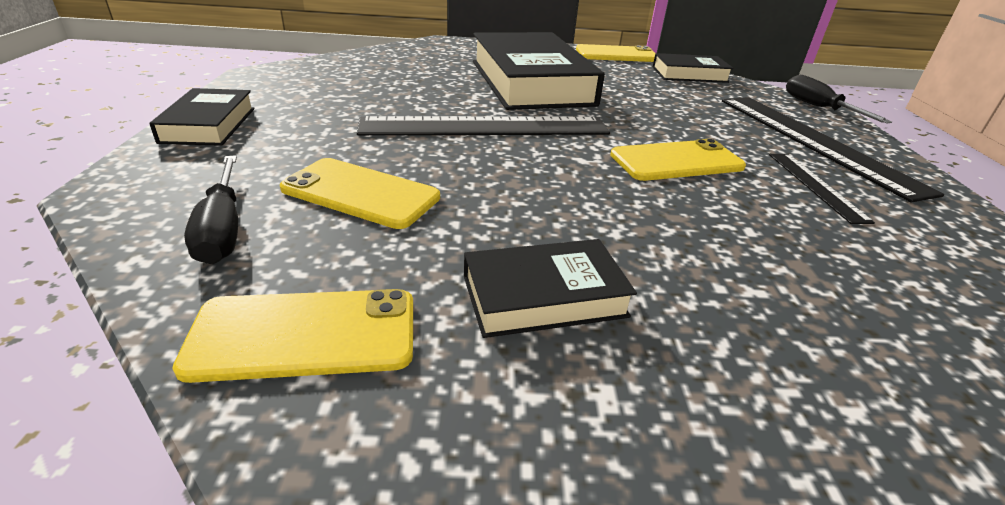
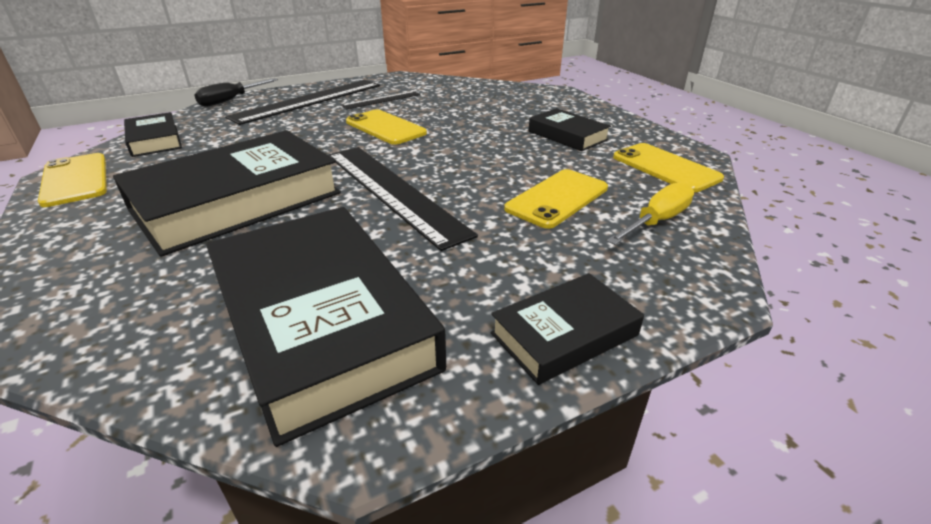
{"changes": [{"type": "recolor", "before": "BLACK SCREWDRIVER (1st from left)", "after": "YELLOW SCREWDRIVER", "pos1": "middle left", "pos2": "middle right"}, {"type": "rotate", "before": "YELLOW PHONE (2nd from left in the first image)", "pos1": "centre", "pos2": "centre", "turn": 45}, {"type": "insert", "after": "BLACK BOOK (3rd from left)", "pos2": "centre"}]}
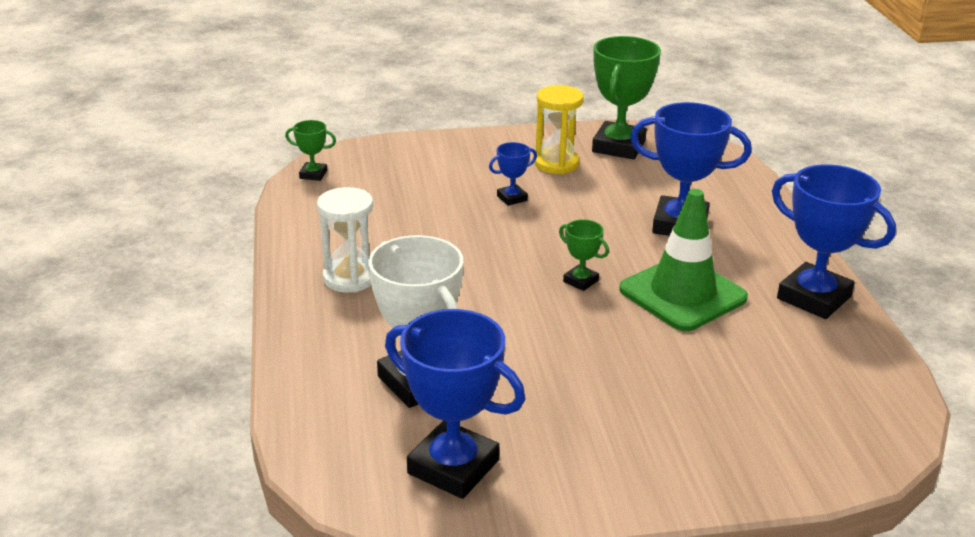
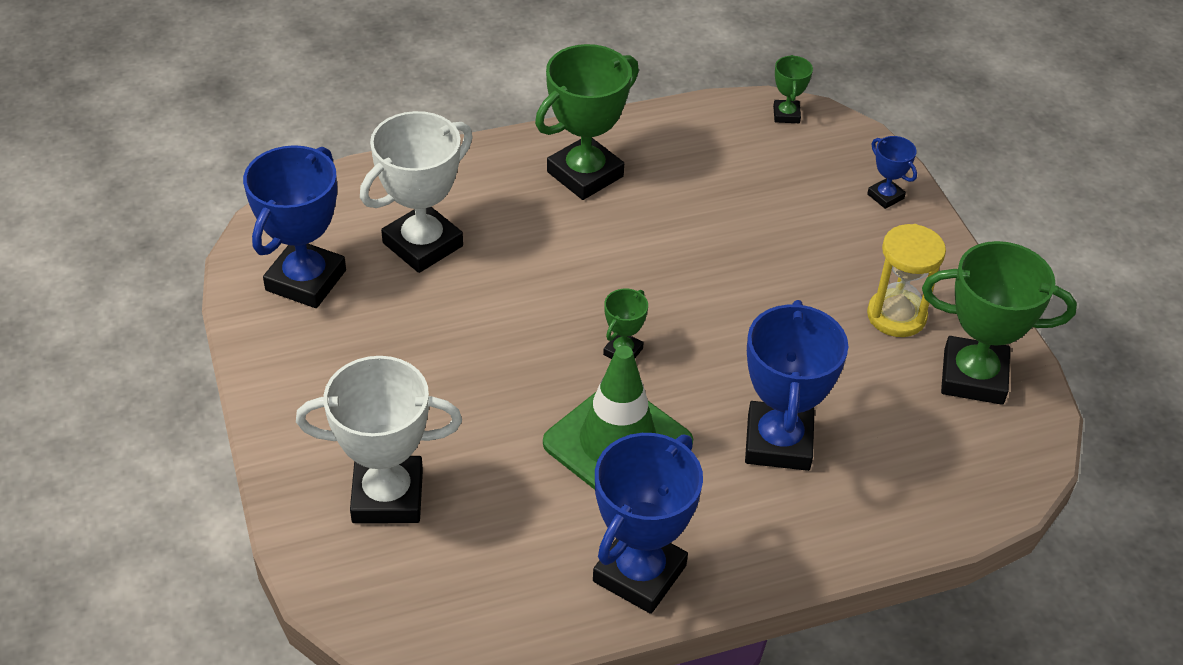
{"changes": [{"type": "replace", "before": "WHITE HOURGLASS", "after": "GREEN TROPHY (1st from left)", "pos1": "centre", "pos2": "top centre"}, {"type": "move", "before": "BLUE TROPHY (2nd from left in the first image)", "after": "BLUE TROPHY (4th from left)", "pos1": "top centre", "pos2": "top right"}, {"type": "insert", "after": "WHITE TROPHY (1st from left)", "pos2": "middle left"}]}
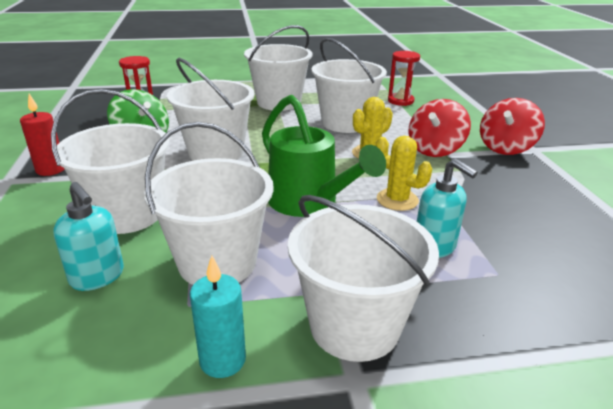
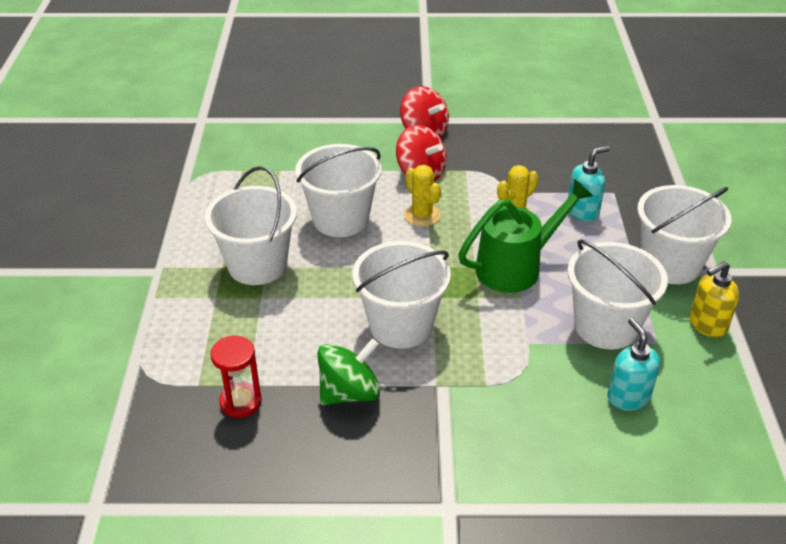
{"changes": [{"type": "delete", "before": "RED CANDLE", "pos1": "top left"}, {"type": "delete", "before": "WHITE BUCKET (1st from left)", "pos1": "middle left"}, {"type": "rotate", "before": "TURQUOISE SOAP DISPENSER (1st from left in the first image)", "pos1": "middle left", "pos2": "bottom right", "turn": -75}, {"type": "replace", "before": "TURQUOISE CANDLE", "after": "YELLOW SOAP DISPENSER", "pos1": "bottom centre", "pos2": "middle right"}, {"type": "delete", "before": "RED HOURGLASS (2nd from left)", "pos1": "top centre"}]}
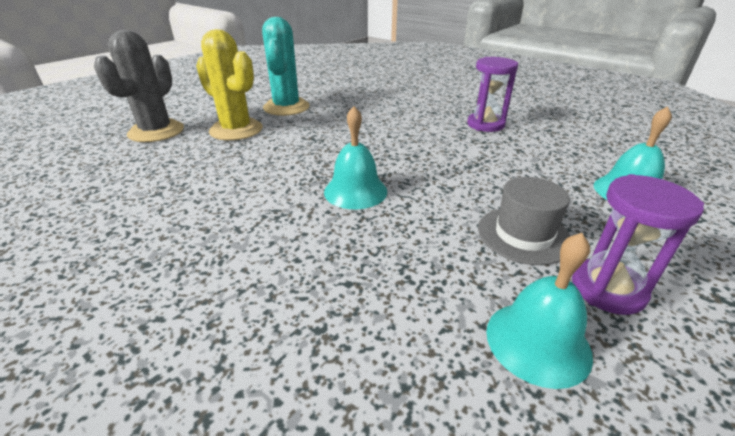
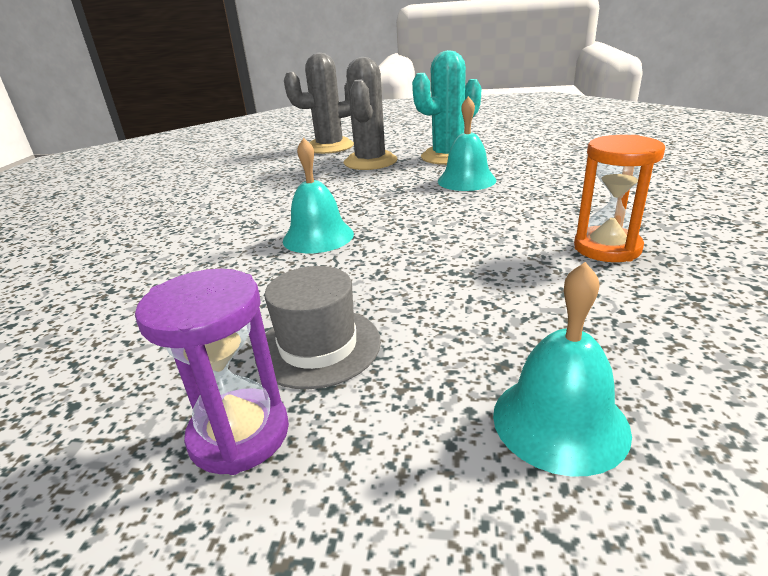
{"changes": [{"type": "recolor", "before": "YELLOW CACTUS", "after": "GREY CACTUS (2nd from left)", "pos1": "top left", "pos2": "top centre"}, {"type": "recolor", "before": "PURPLE HOURGLASS (1st from left)", "after": "ORANGE HOURGLASS", "pos1": "top right", "pos2": "middle right"}, {"type": "move", "before": "TURQUOISE BELL (2nd from left)", "pos1": "bottom right", "pos2": "top centre"}]}
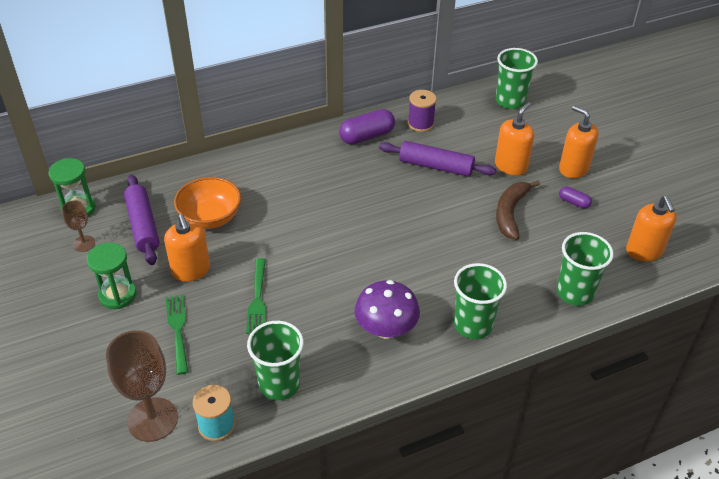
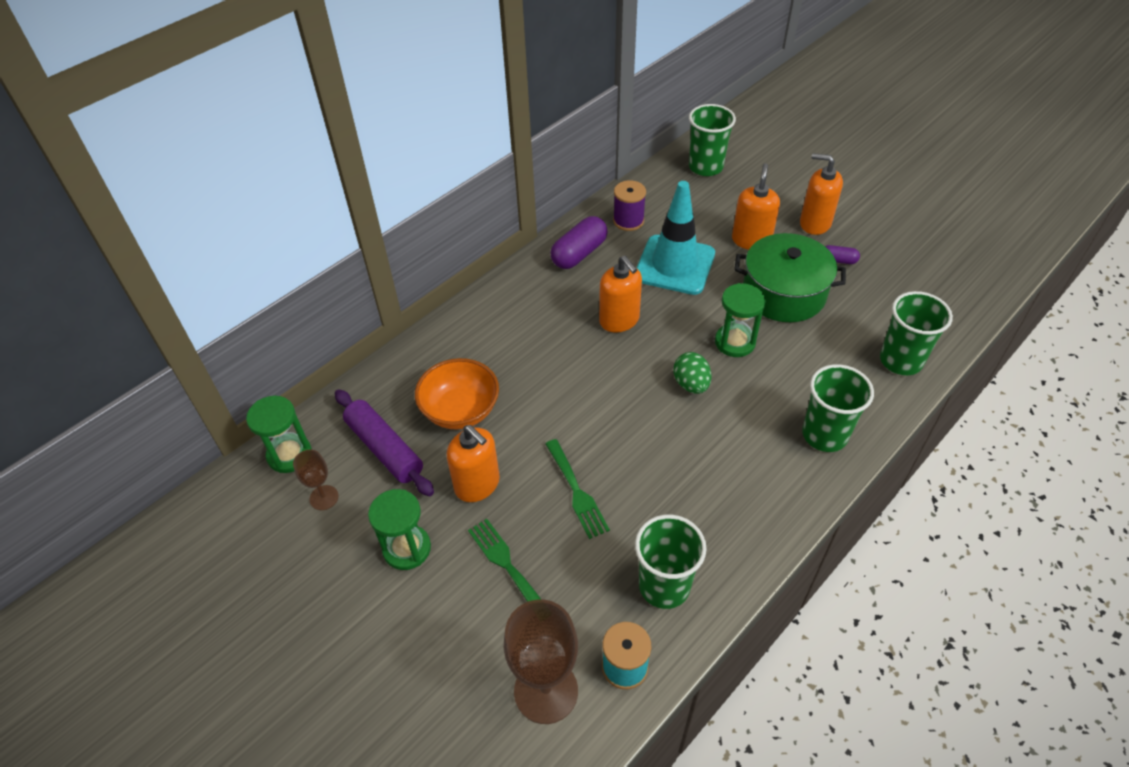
{"changes": [{"type": "delete", "before": "PURPLE MUSHROOM", "pos1": "centre"}, {"type": "replace", "before": "PURPLE ROLLING PIN (2nd from left)", "after": "TURQUOISE TRAFFIC CONE", "pos1": "top centre", "pos2": "top centre"}, {"type": "replace", "before": "BROWN BANANA", "after": "GREEN POT", "pos1": "middle right", "pos2": "middle right"}, {"type": "move", "before": "ORANGE SOAP DISPENSER (4th from left in the first image)", "after": "ORANGE SOAP DISPENSER (2nd from left)", "pos1": "middle right", "pos2": "centre"}, {"type": "insert", "after": "GREEN EGG", "pos2": "centre"}, {"type": "insert", "after": "GREEN HOURGLASS (3rd from left)", "pos2": "centre"}]}
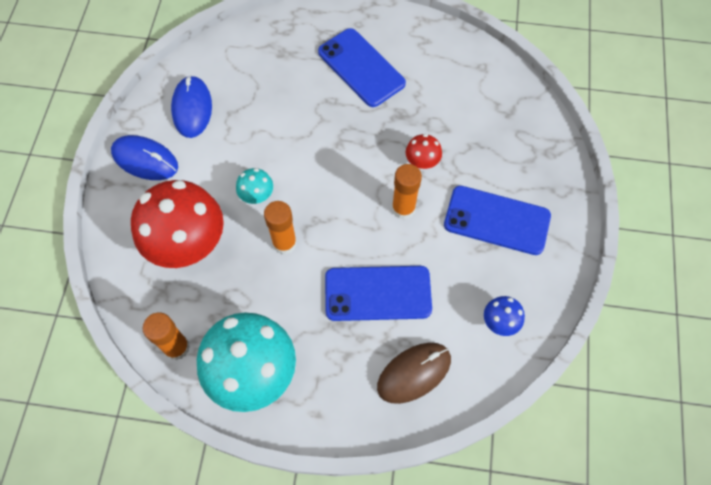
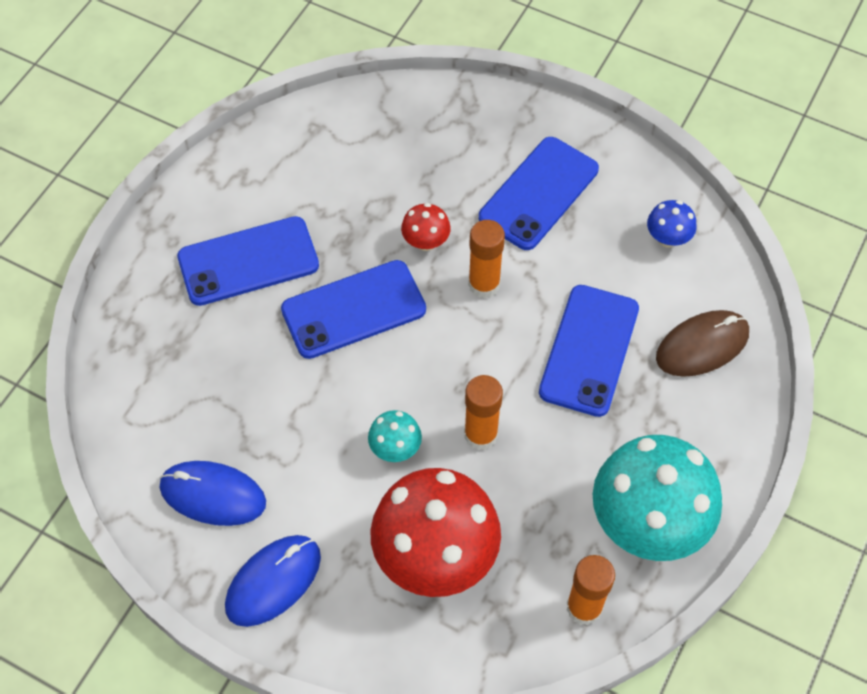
{"changes": [{"type": "rotate", "before": "BROWN MOUSE", "pos1": "bottom centre", "pos2": "middle right", "turn": 75}, {"type": "insert", "after": "BLUE PHONE (2nd from left)", "pos2": "centre"}]}
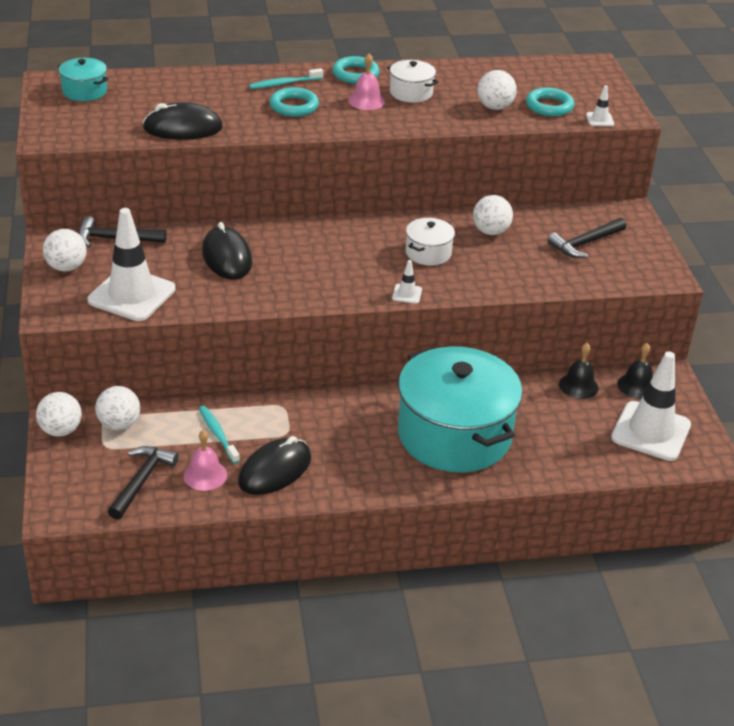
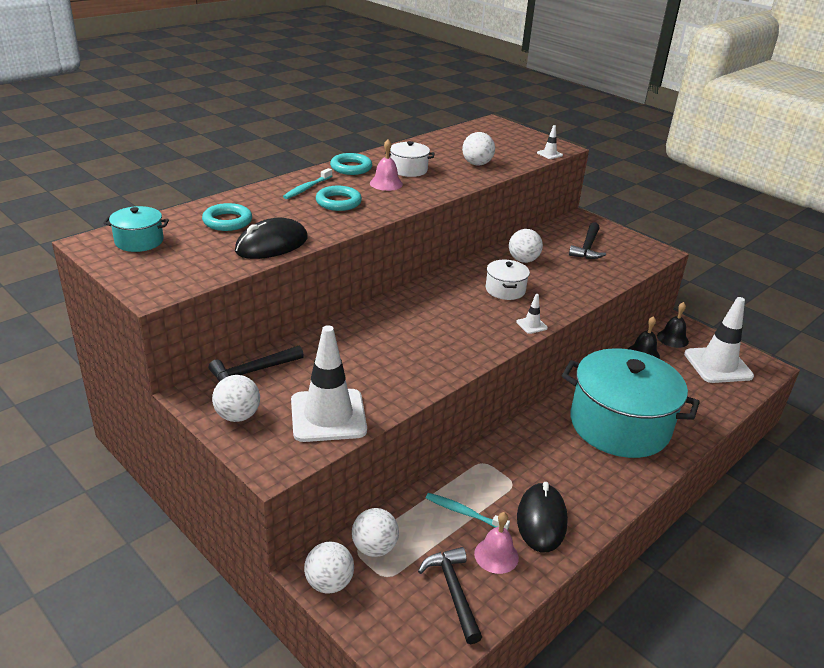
{"changes": [{"type": "delete", "before": "BLACK MOUSE (2nd from left)", "pos1": "middle left"}, {"type": "move", "before": "TURQUOISE RING (3rd from left in the first image)", "after": "TURQUOISE RING (1st from left)", "pos1": "top right", "pos2": "top left"}]}
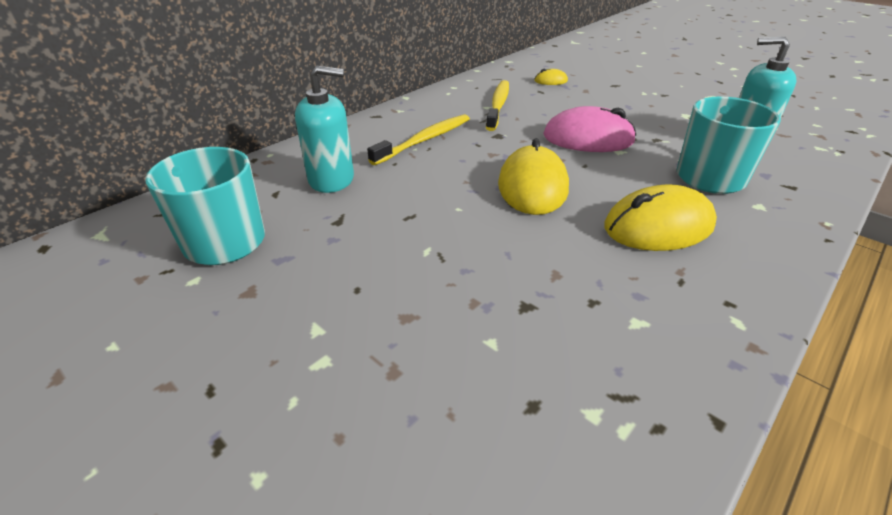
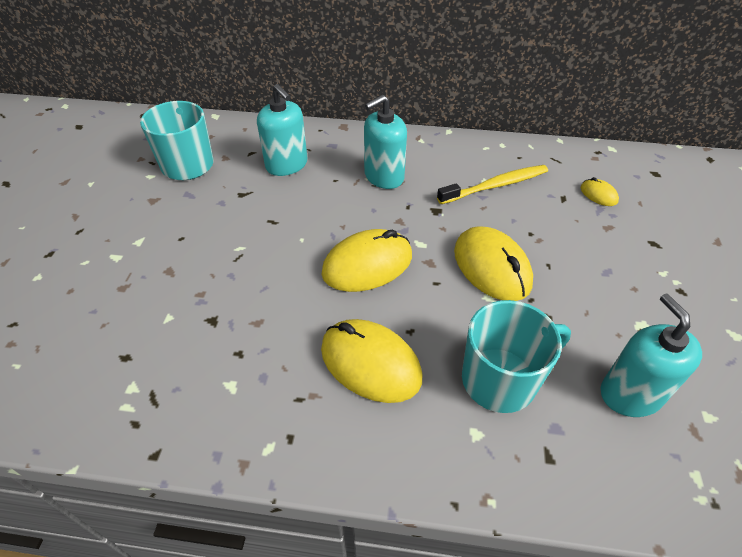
{"changes": [{"type": "replace", "before": "YELLOW TOOTHBRUSH (1st from left)", "after": "TURQUOISE SOAP DISPENSER (2nd from left)", "pos1": "top centre", "pos2": "top centre"}, {"type": "recolor", "before": "PINK MOUSE", "after": "YELLOW MOUSE (3rd from left)", "pos1": "top centre", "pos2": "centre"}]}
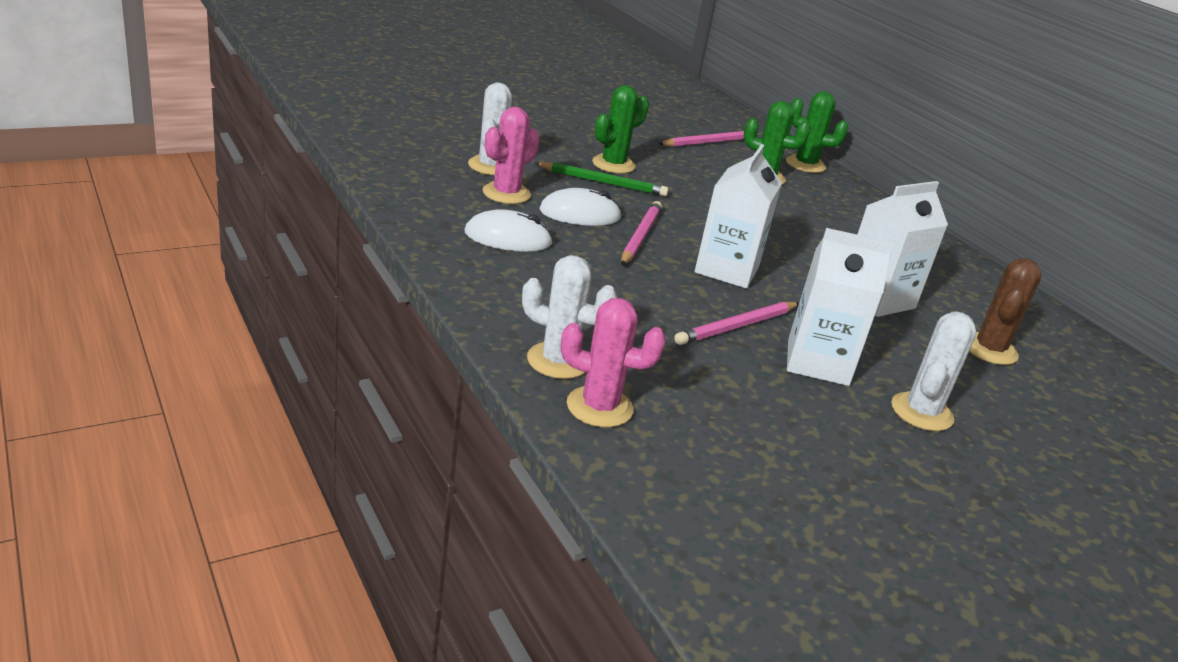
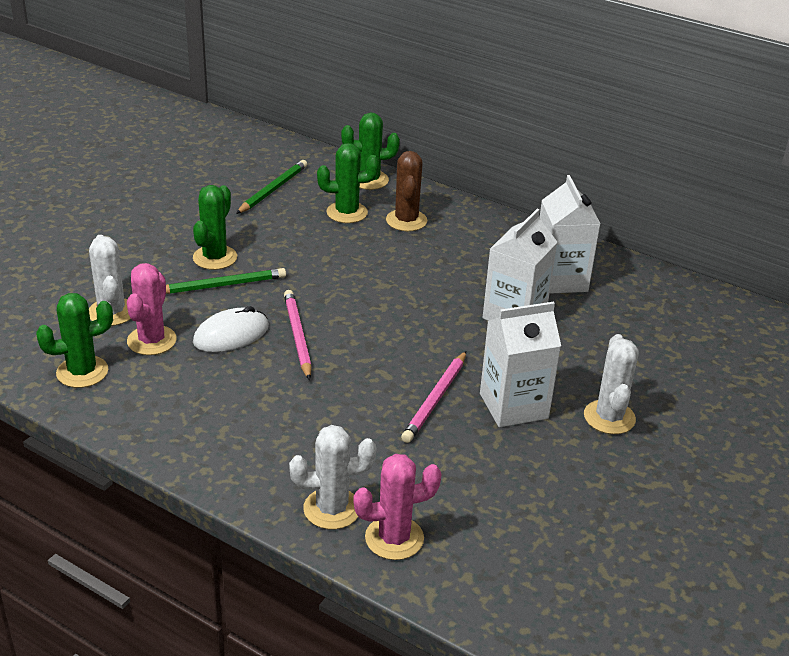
{"changes": [{"type": "delete", "before": "WHITE MOUSE (1st from left)", "pos1": "centre"}, {"type": "recolor", "before": "PINK PENCIL (2nd from left)", "after": "GREEN PENCIL (2nd from left)", "pos1": "top centre", "pos2": "top centre"}, {"type": "move", "before": "WHITE CARTON (1st from left in the first image)", "after": "WHITE CARTON (3rd from left)", "pos1": "top centre", "pos2": "middle right"}, {"type": "move", "before": "BROWN CACTUS", "pos1": "middle right", "pos2": "top centre"}, {"type": "insert", "after": "GREEN CACTUS (1st from left)", "pos2": "middle left"}]}
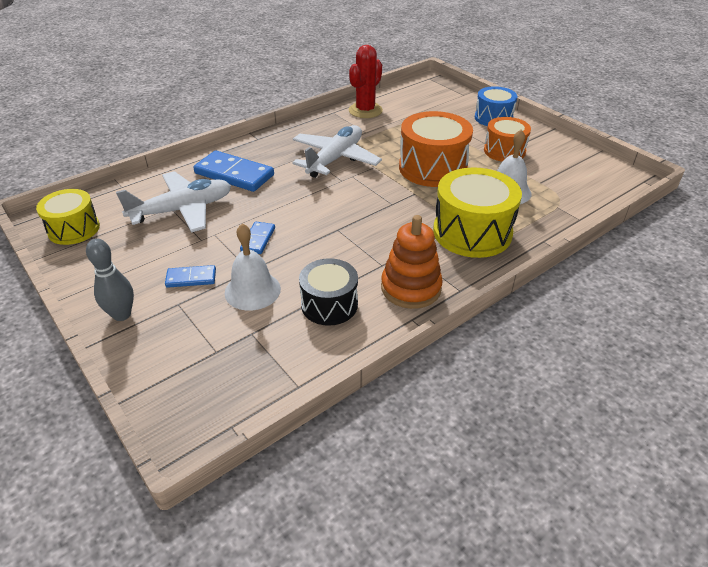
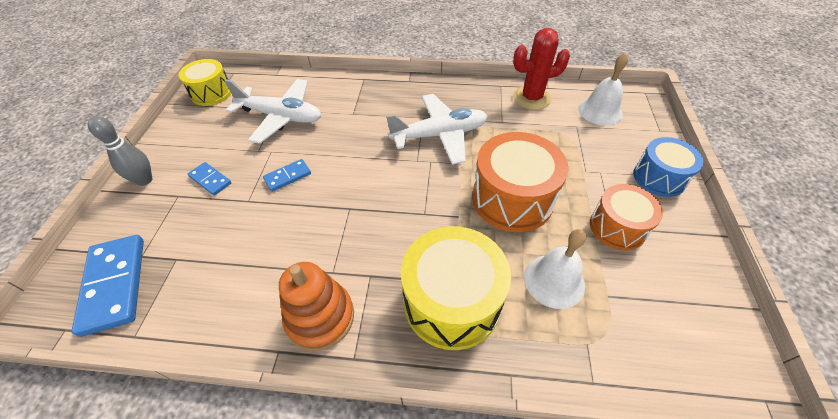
{"changes": [{"type": "move", "before": "BLUE DOMINO (2nd from left in the first image)", "after": "BLUE DOMINO (1st from left)", "pos1": "top left", "pos2": "bottom left"}, {"type": "move", "before": "WHITE BELL (1st from left in the first image)", "after": "WHITE BELL (2nd from left)", "pos1": "centre", "pos2": "top right"}, {"type": "delete", "before": "BLACK DRUM", "pos1": "centre"}]}
